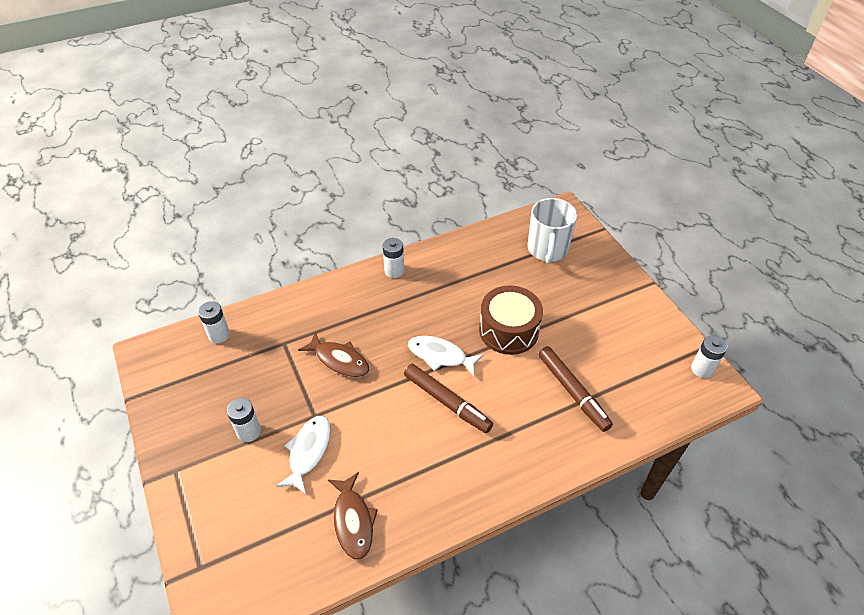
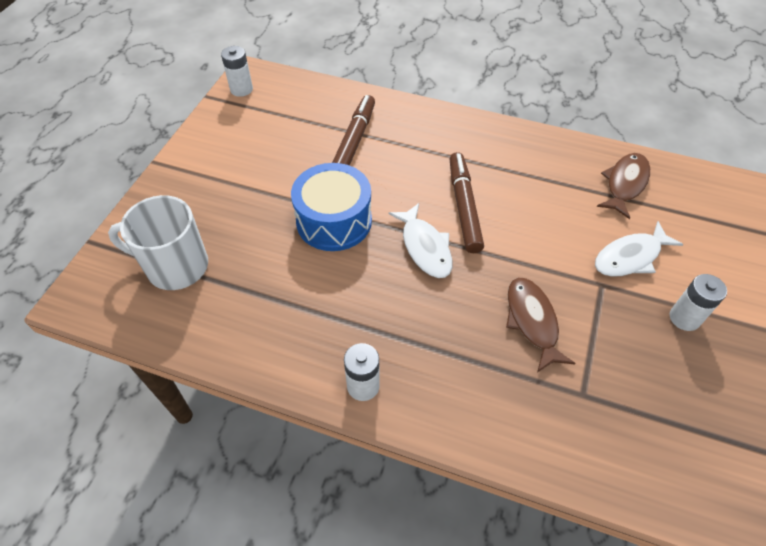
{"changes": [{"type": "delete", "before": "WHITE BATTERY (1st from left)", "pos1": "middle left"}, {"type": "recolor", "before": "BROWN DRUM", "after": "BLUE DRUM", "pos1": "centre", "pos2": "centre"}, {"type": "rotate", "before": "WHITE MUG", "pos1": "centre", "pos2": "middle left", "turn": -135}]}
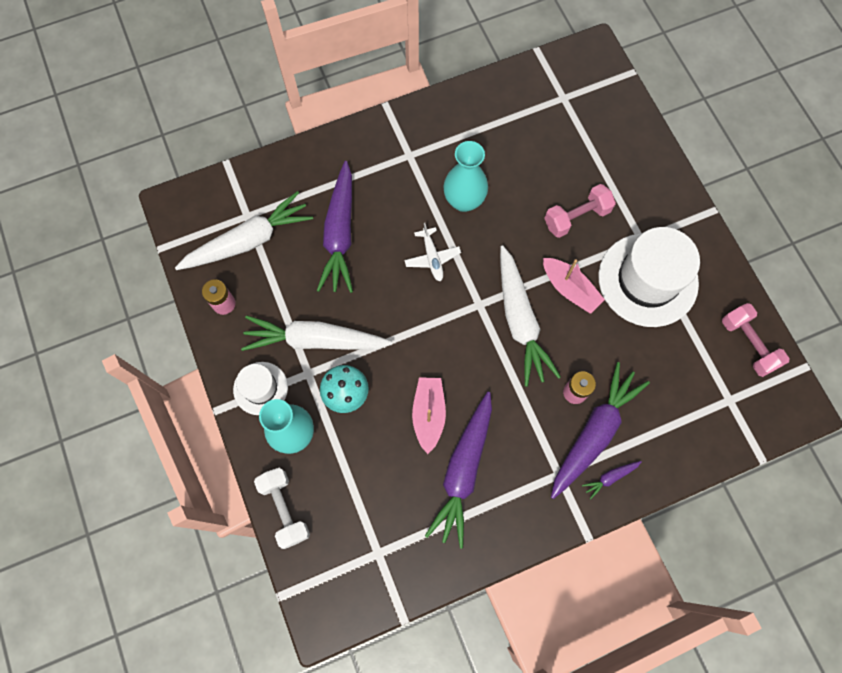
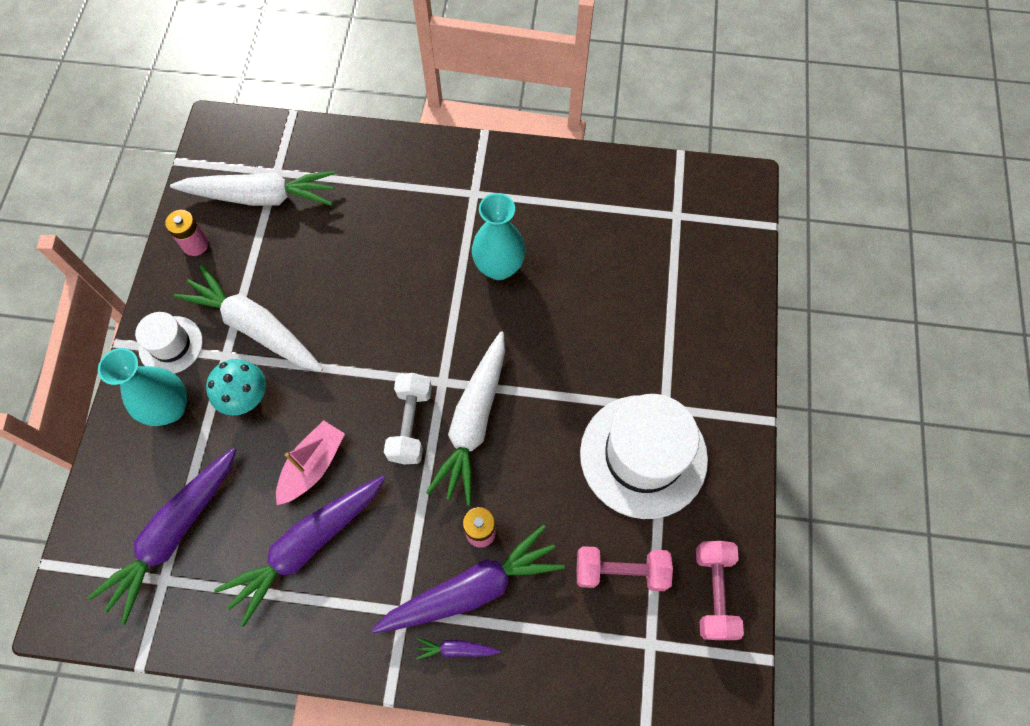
{"changes": [{"type": "move", "before": "WHITE DUMBBELL", "pos1": "bottom centre", "pos2": "centre"}, {"type": "move", "before": "PURPLE CARROT (1st from left)", "pos1": "centre", "pos2": "bottom left"}, {"type": "delete", "before": "WHITE PLANE", "pos1": "centre"}, {"type": "delete", "before": "PINK BOAT (2nd from left)", "pos1": "middle right"}, {"type": "move", "before": "PINK DUMBBELL (1st from left)", "pos1": "top right", "pos2": "bottom centre"}]}
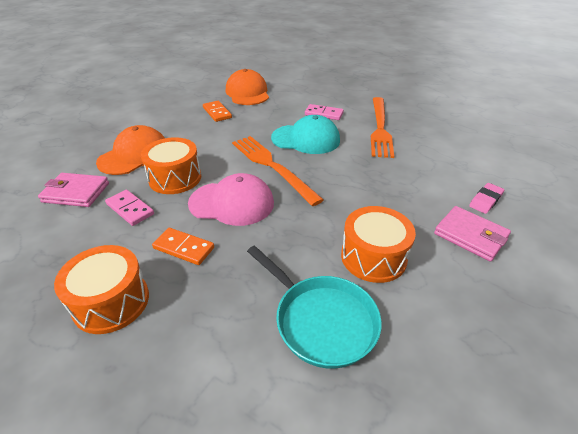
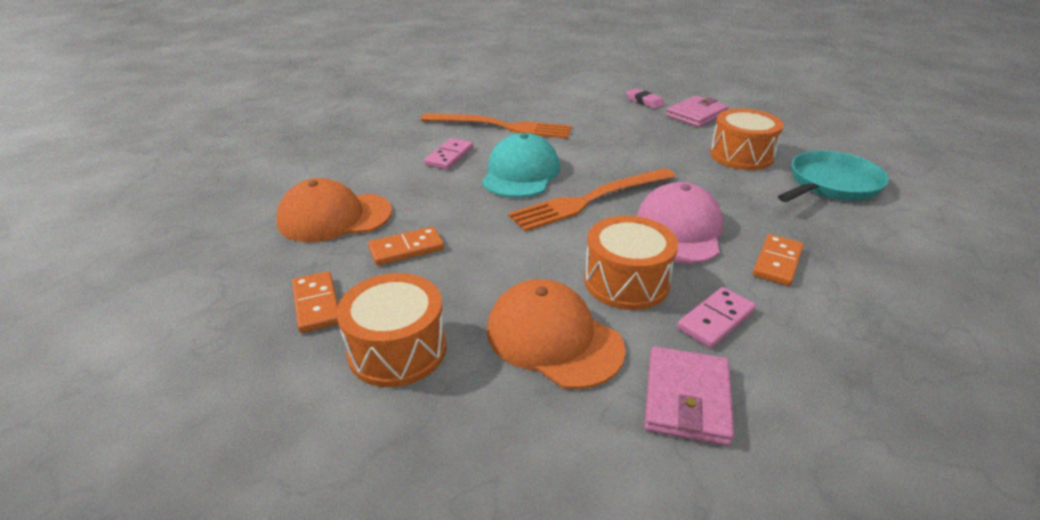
{"changes": [{"type": "move", "before": "ORANGE DRUM (1st from left)", "pos1": "middle left", "pos2": "centre"}, {"type": "insert", "after": "ORANGE DOMINO (1st from left)", "pos2": "middle left"}]}
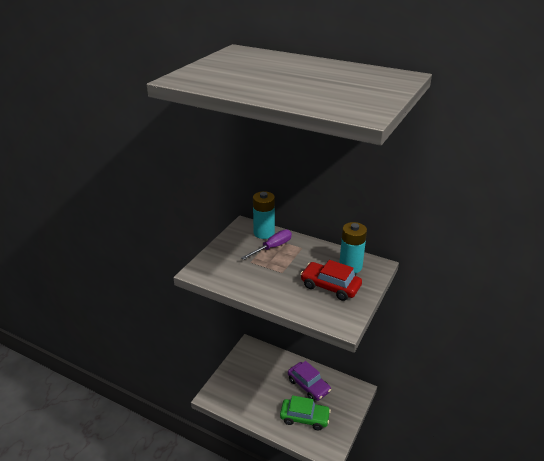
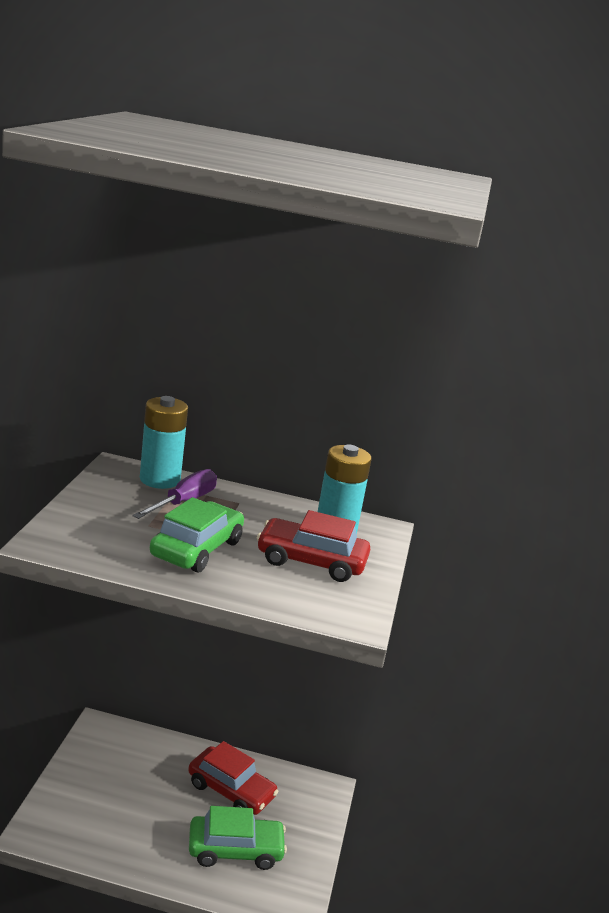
{"changes": [{"type": "recolor", "before": "PURPLE CAR", "after": "RED CAR (1st from left)", "pos1": "bottom centre", "pos2": "bottom centre"}, {"type": "insert", "after": "GREEN CAR (1st from left)", "pos2": "middle left"}]}
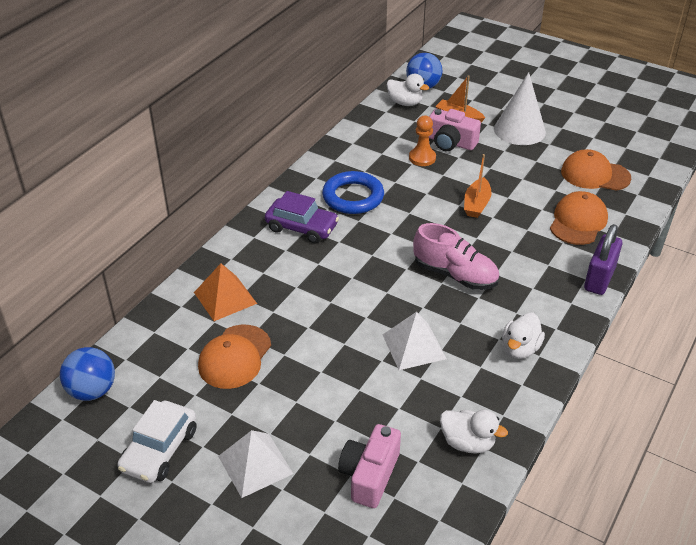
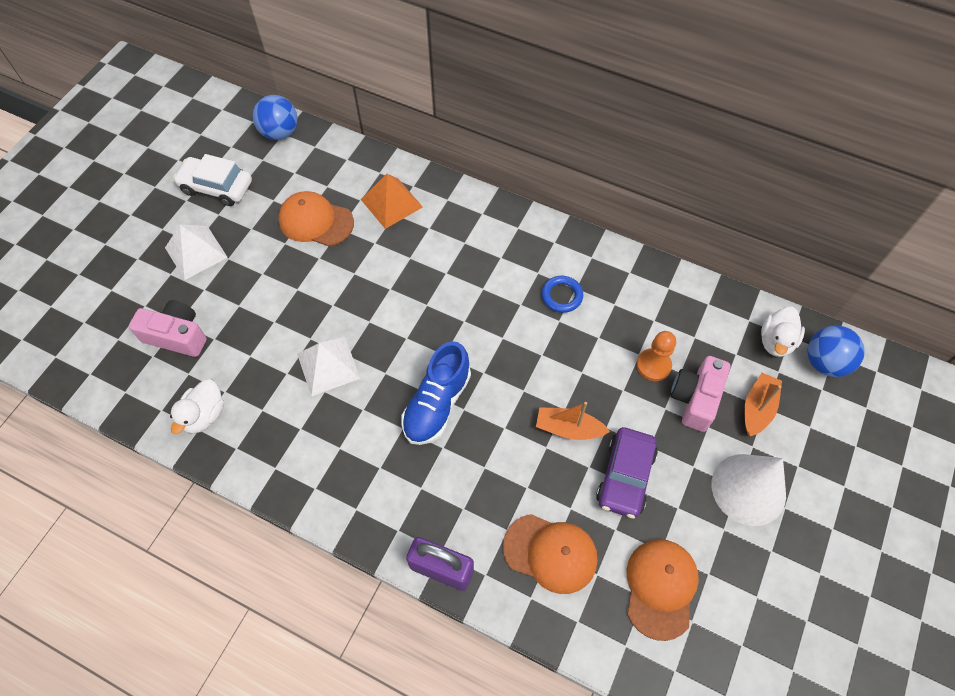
{"changes": [{"type": "move", "before": "PURPLE CAR", "pos1": "centre", "pos2": "bottom centre"}, {"type": "resize", "before": "BLUE RING", "pos1": "centre", "pos2": "centre", "scale": 0.59}, {"type": "recolor", "before": "PINK SHOE", "after": "BLUE SHOE", "pos1": "centre", "pos2": "centre"}, {"type": "delete", "before": "WHITE DUCK (3rd from left)", "pos1": "middle right"}]}
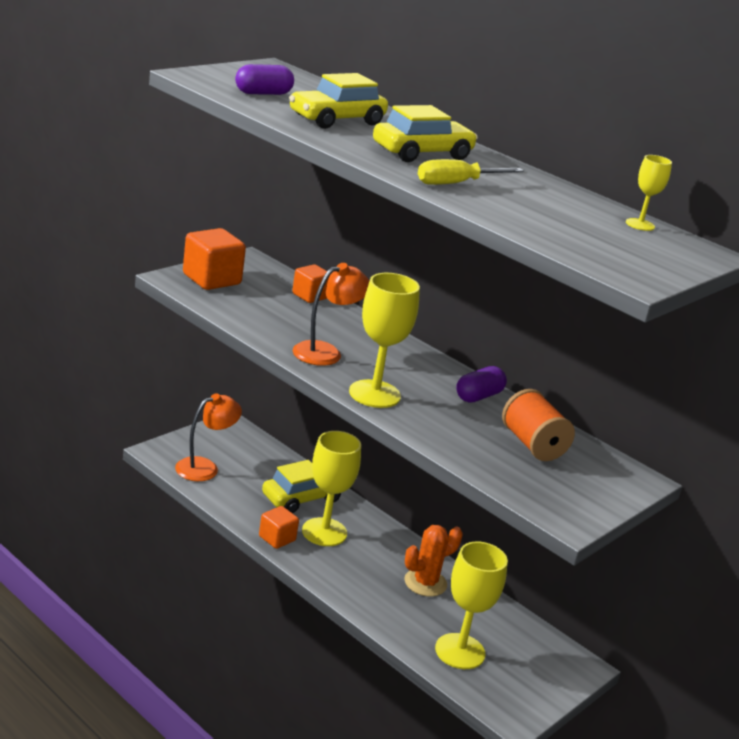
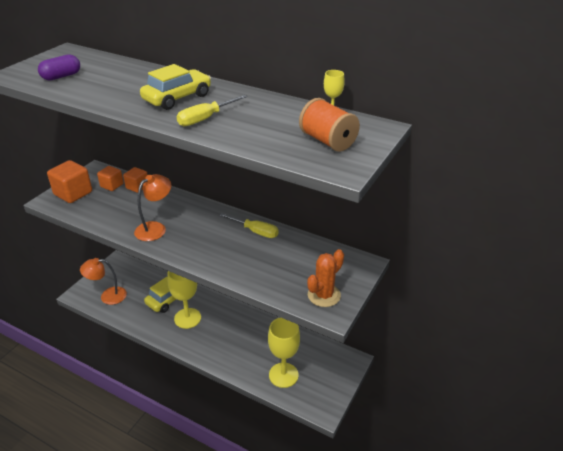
{"changes": [{"type": "rotate", "before": "ORANGE LAMP (1st from left)", "pos1": "middle left", "pos2": "middle left", "turn": -135}, {"type": "move", "before": "ORANGE CUBE (2nd from left)", "pos1": "bottom centre", "pos2": "middle left"}, {"type": "delete", "before": "YELLOW CAR (2nd from left)", "pos1": "top centre"}, {"type": "delete", "before": "YELLOW GOBLET (2nd from left)", "pos1": "centre"}, {"type": "move", "before": "ORANGE CACTUS", "pos1": "bottom centre", "pos2": "centre"}, {"type": "replace", "before": "PURPLE CAPSULE (2nd from left)", "after": "YELLOW SCREWDRIVER (2nd from left)", "pos1": "centre", "pos2": "centre"}, {"type": "move", "before": "ORANGE SPOOL", "pos1": "middle right", "pos2": "top centre"}]}
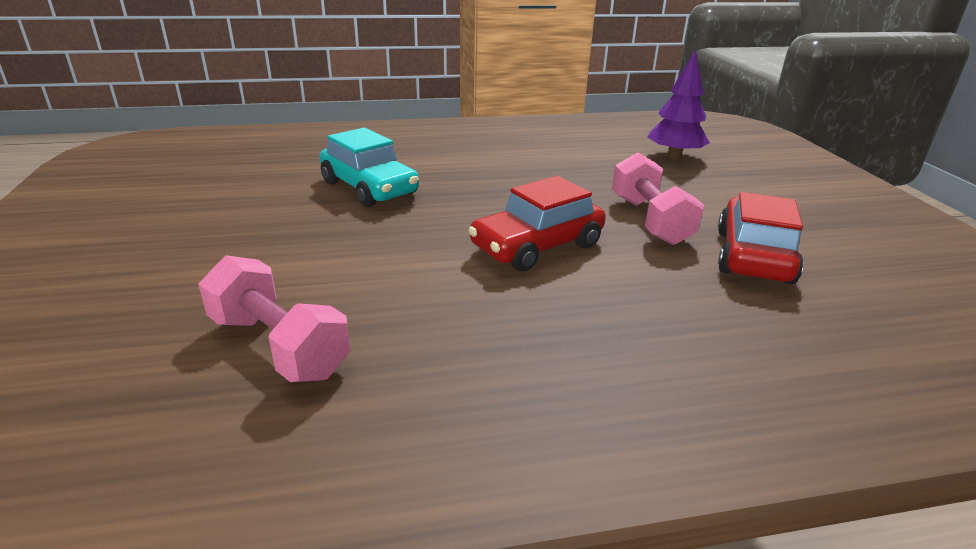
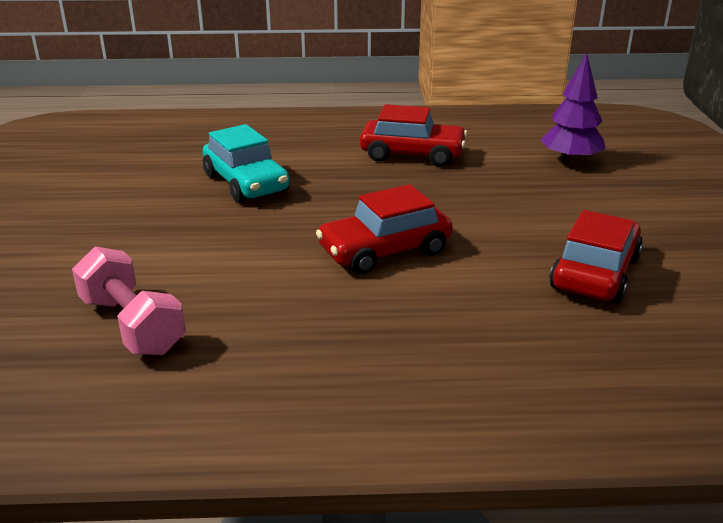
{"changes": [{"type": "delete", "before": "PINK DUMBBELL (2nd from left)", "pos1": "middle right"}, {"type": "insert", "after": "RED CAR (2nd from left)", "pos2": "top centre"}]}
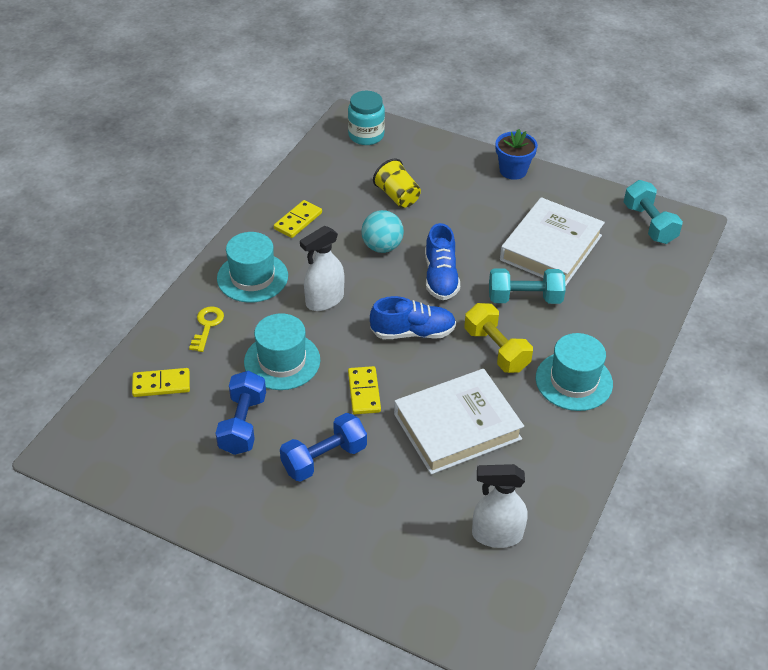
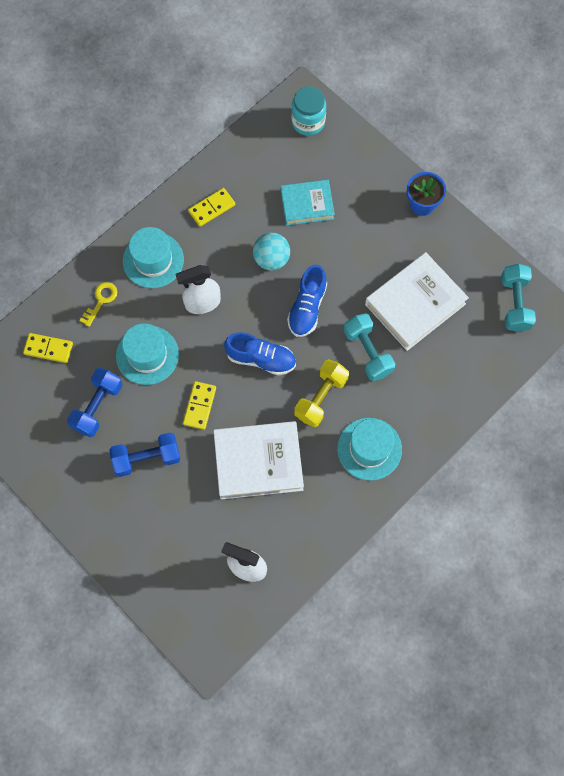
{"changes": [{"type": "replace", "before": "YELLOW CUP", "after": "TURQUOISE BOOK", "pos1": "top centre", "pos2": "top centre"}, {"type": "rotate", "before": "YELLOW DUMBBELL", "pos1": "centre", "pos2": "centre", "turn": 45}, {"type": "rotate", "before": "TURQUOISE DUMBBELL (1st from left)", "pos1": "middle right", "pos2": "centre", "turn": 45}]}
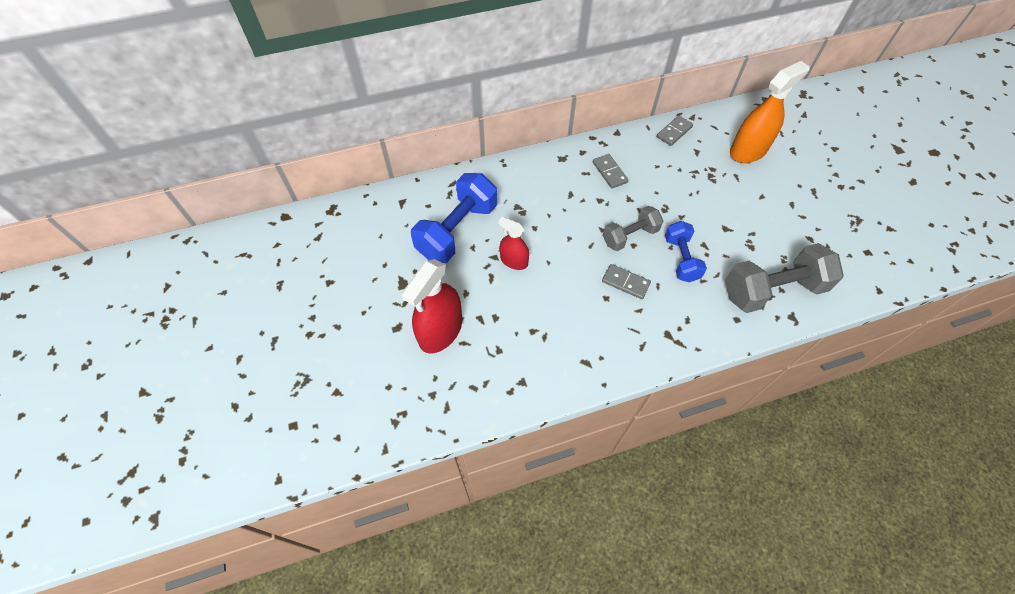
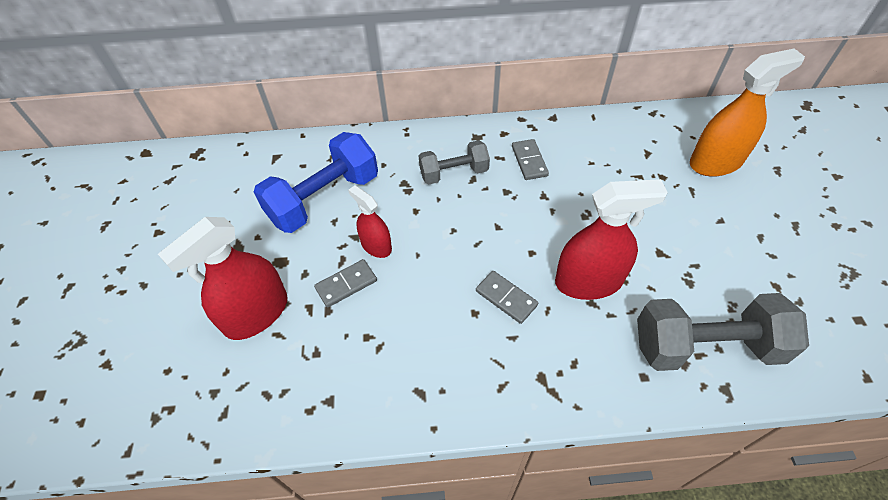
{"changes": [{"type": "move", "before": "GREY DUMBBELL (1st from left)", "pos1": "centre", "pos2": "top centre"}, {"type": "move", "before": "GREY DOMINO (3rd from left in the first image)", "after": "GREY DOMINO (1st from left)", "pos1": "top centre", "pos2": "centre"}, {"type": "replace", "before": "BLUE DUMBBELL (2nd from left)", "after": "RED SPRAY BOTTLE (3rd from left)", "pos1": "middle right", "pos2": "middle right"}]}
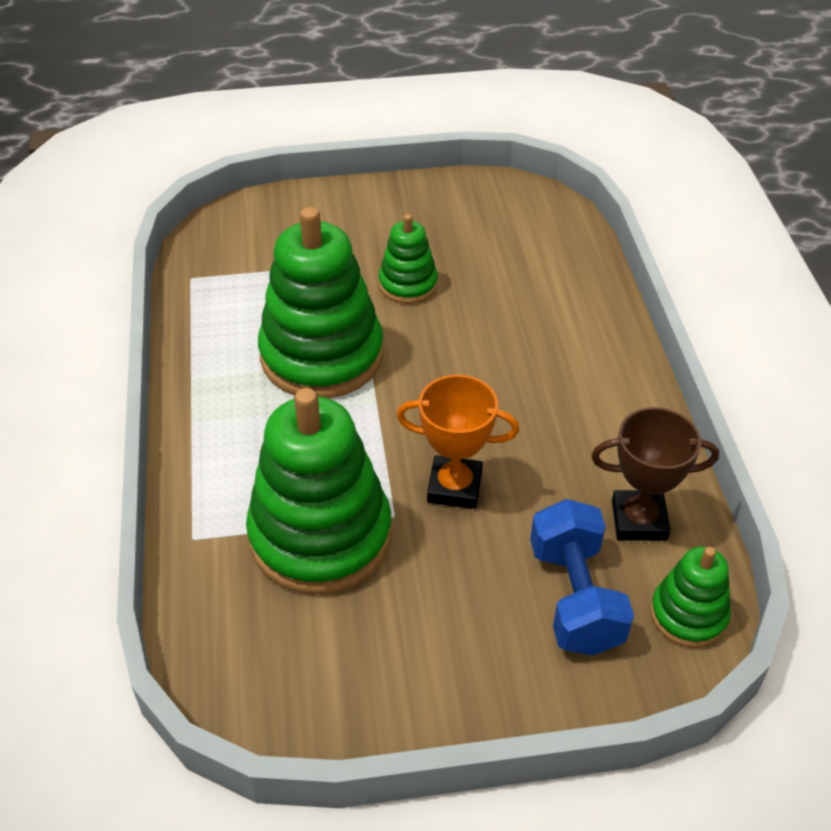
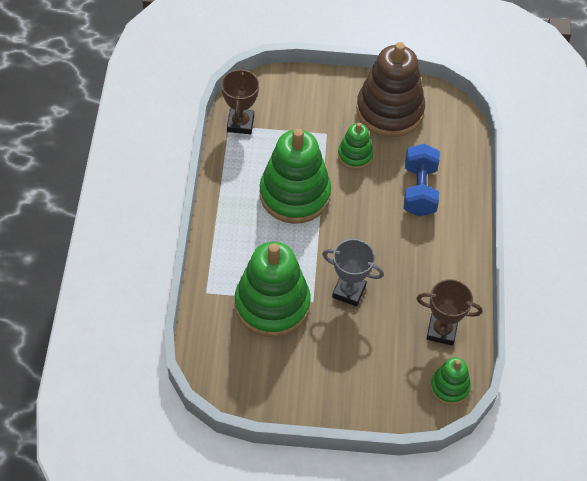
{"changes": [{"type": "recolor", "before": "ORANGE TROPHY", "after": "GREY TROPHY", "pos1": "centre", "pos2": "centre"}, {"type": "move", "before": "BLUE DUMBBELL", "pos1": "bottom right", "pos2": "middle right"}, {"type": "insert", "after": "BROWN TROPHY (1st from left)", "pos2": "top centre"}, {"type": "insert", "after": "BROWN STACKING TOY", "pos2": "top centre"}]}
